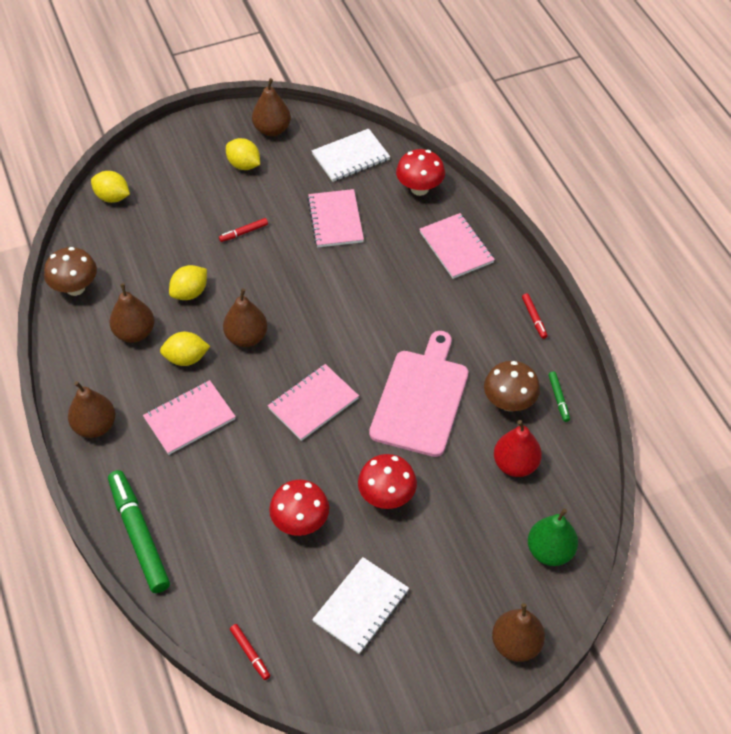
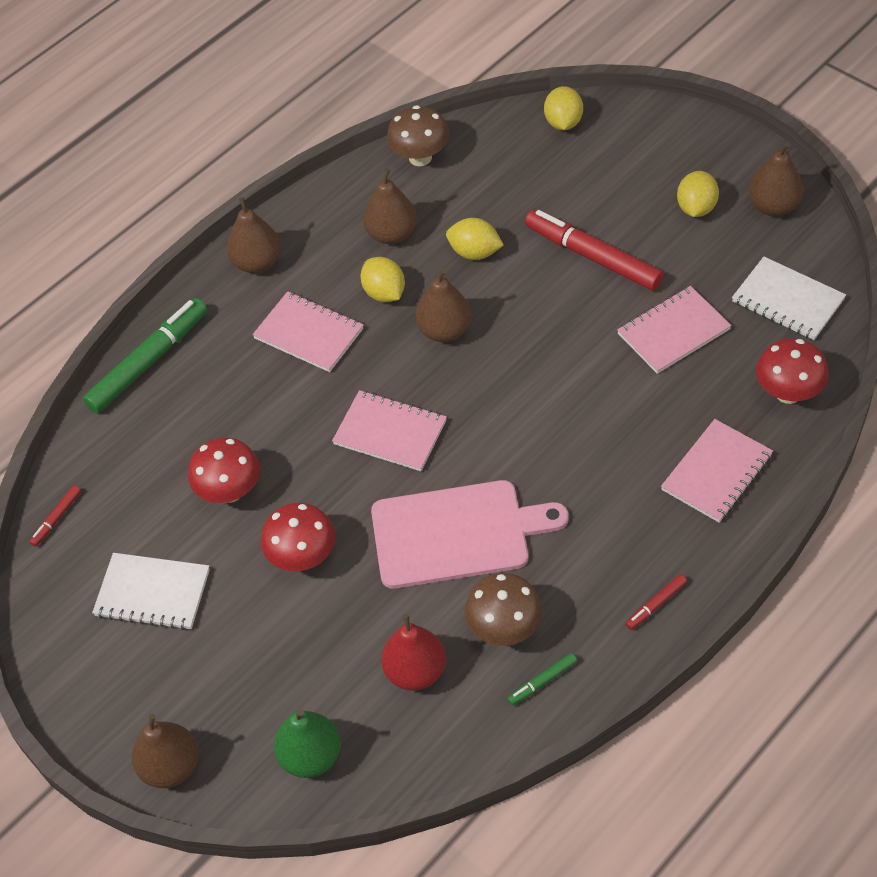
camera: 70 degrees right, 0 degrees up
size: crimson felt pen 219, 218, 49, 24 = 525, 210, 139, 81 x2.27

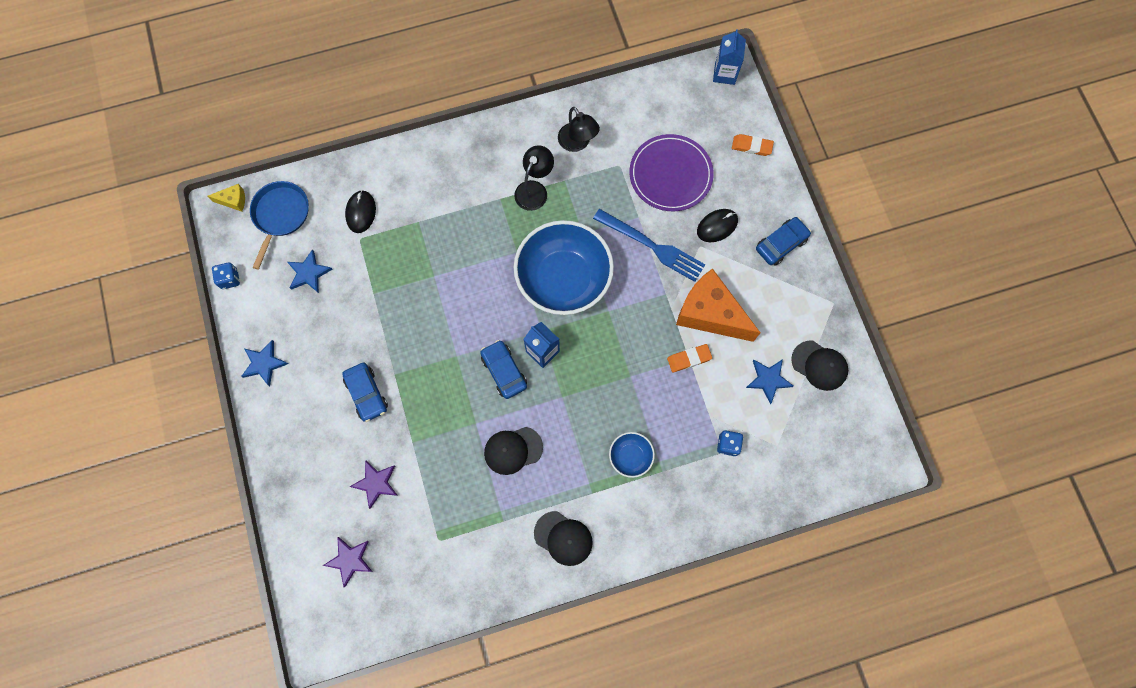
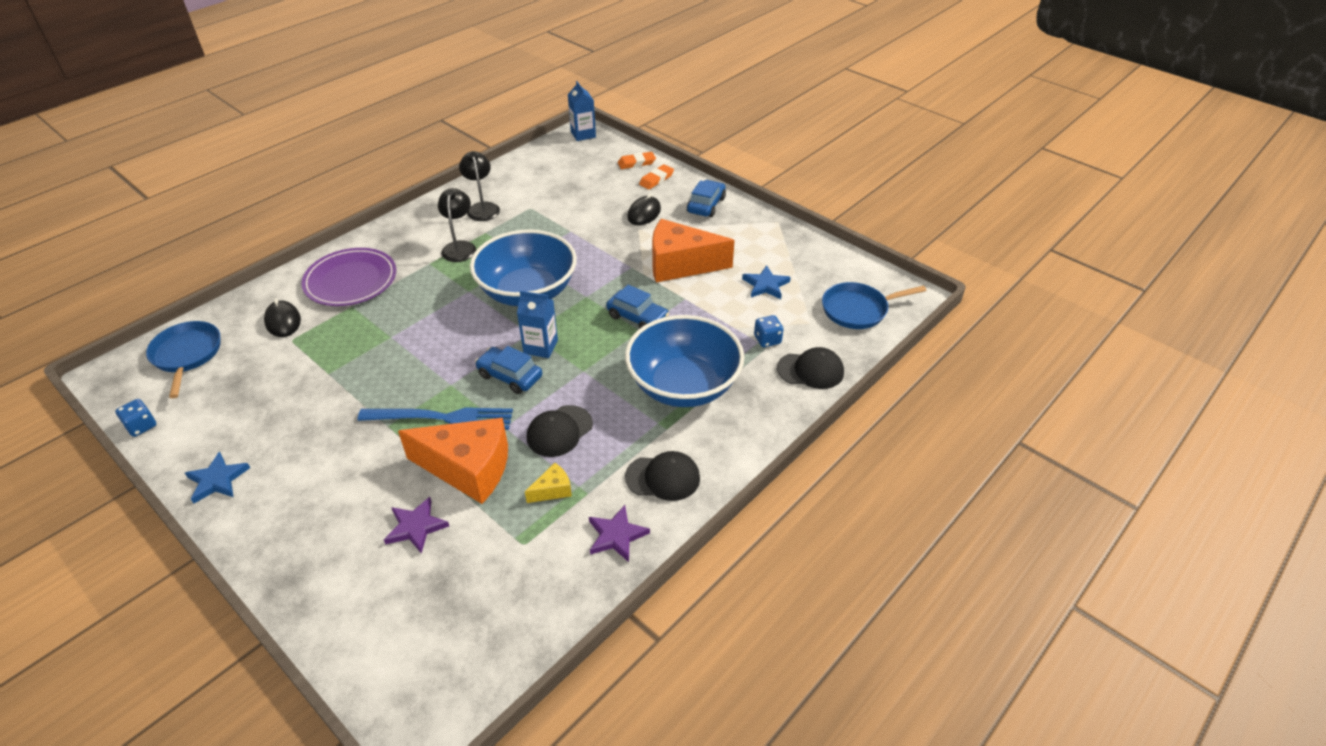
camera: 30 degrees left, 30 degrees down
missing: blue five-pointed star 287, 249, 46, 44
appeared: orange cheese 398, 418, 110, 86; blue skillet 822, 282, 104, 47
relocated: bright yellow cheese 208, 184, 37, 28 to 525, 463, 47, 40; royal purple five-pointed star 323, 537, 50, 50 to 589, 505, 61, 57; blue automobile 342, 363, 46, 59 to 606, 285, 63, 43; blue dinner fork 593, 209, 113, 73 to 357, 407, 156, 23; royal purple plate 629, 134, 85, 77 to 301, 248, 95, 58; orange eraser 667, 344, 45, 28 to 639, 164, 35, 25; jet-black peaked cap 791, 341, 57, 50 to 777, 347, 67, 42
spun: jet-black desk lamp 558, 107, 42, 45 = 459, 151, 41, 70 135 degrees counterclockwise
size: blue deep dish 609, 432, 46, 46 = 625, 315, 120, 92 x2.27

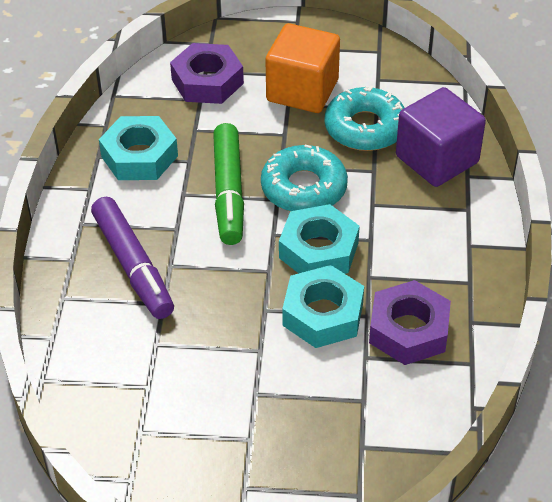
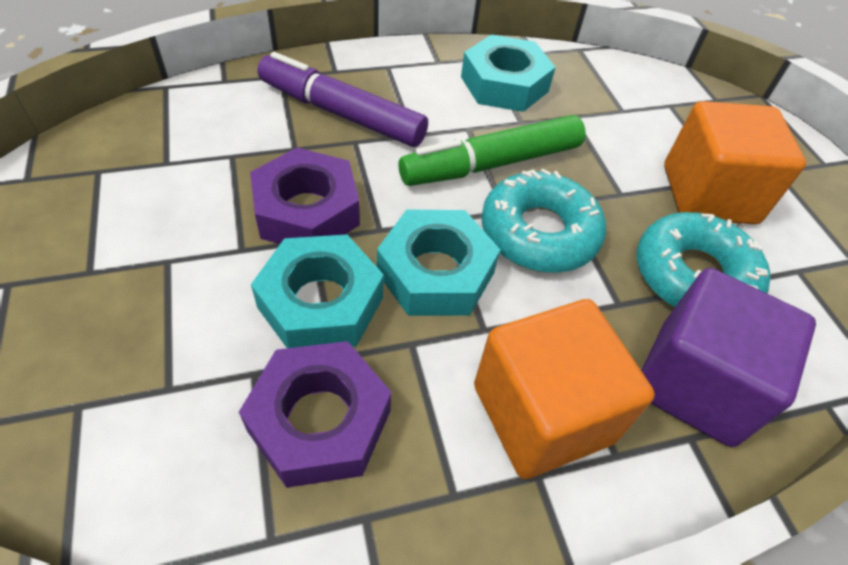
camera: 65 degrees right, 5 degrees up
appeared: orange block 474, 299, 181, 180
relocated: royal purple hexagon nut 170, 43, 74, 61 to 250, 148, 110, 96
spun: royal purple felt pen 91, 197, 83, 122 = 258, 52, 170, 95 75 degrees clockwise

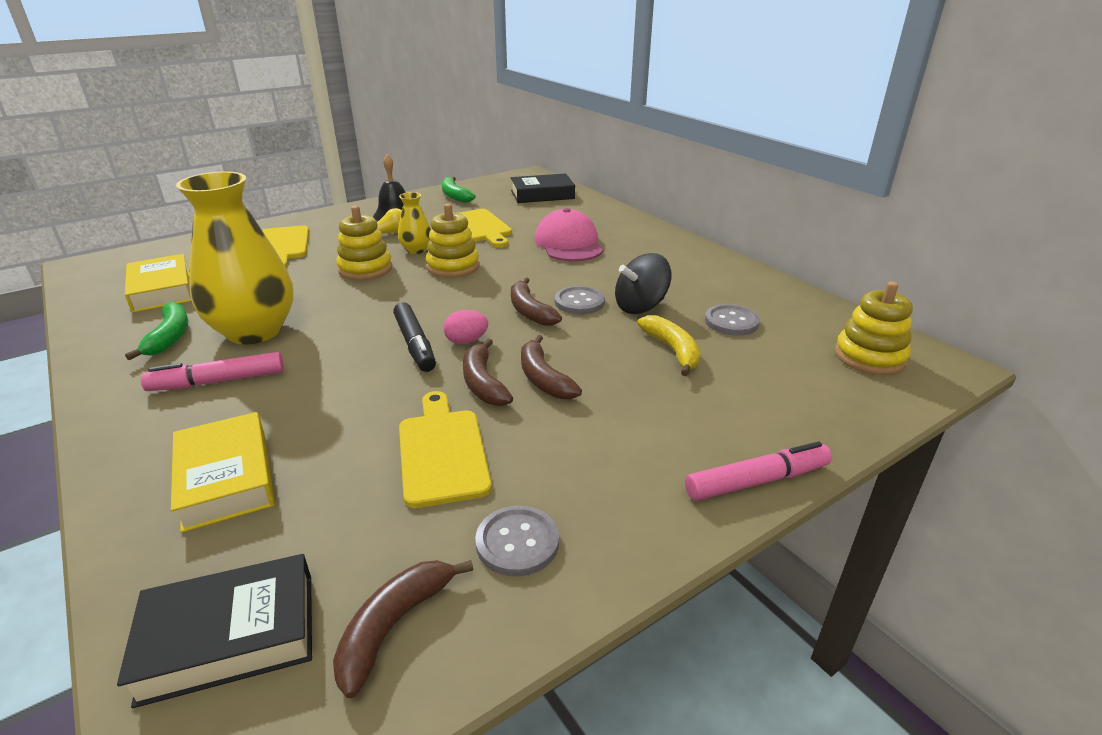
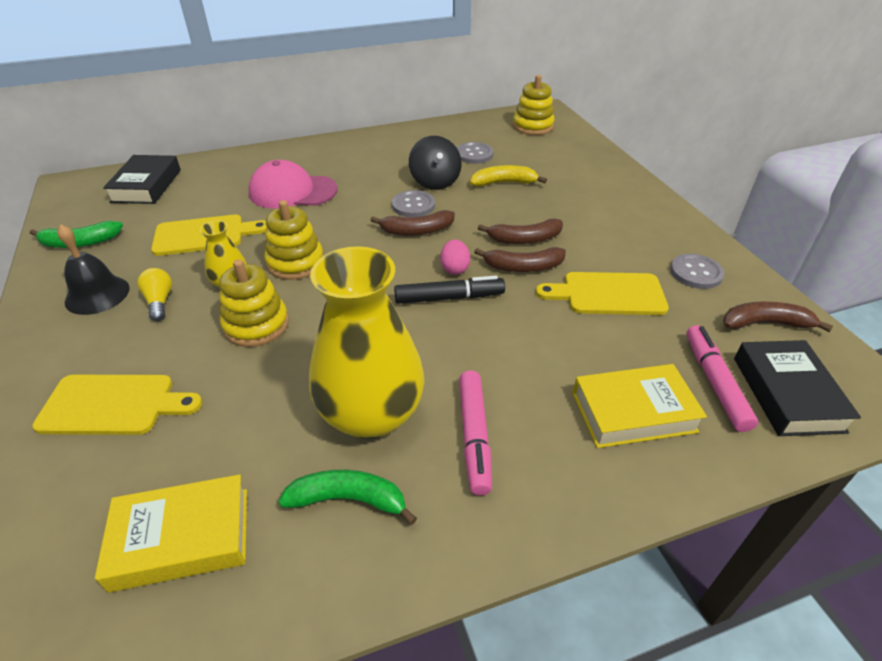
camera: 75 degrees left, 10 degrees up
relocated: rosy felt pen 685, 441, 147, 60 to 686, 325, 72, 107
spun: brown banana fruit 333, 560, 140, 138 = 723, 302, 110, 30 135 degrees clockwise

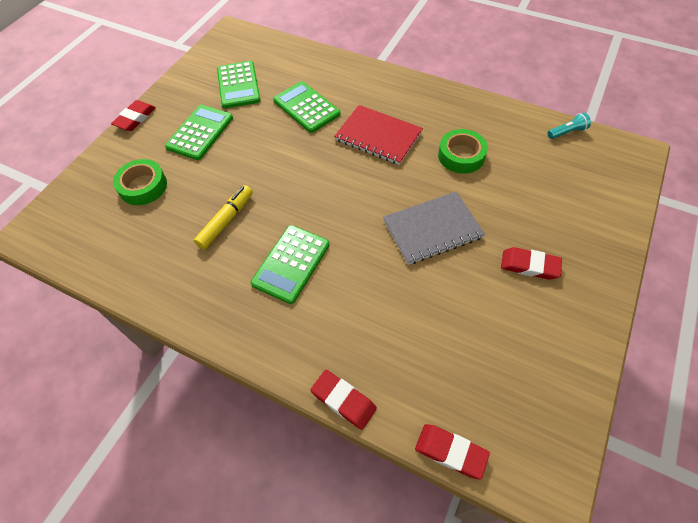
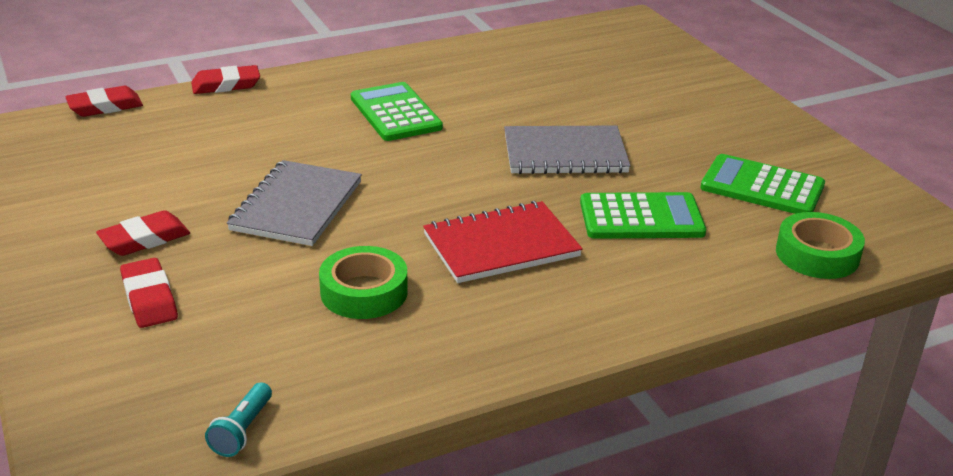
camera: 125 degrees right, 25 degrees down
missing: leaf-green adding machine 165, 105, 68, 55; bright yellow felt pen 194, 185, 59, 64
appeared: grey notepad 504, 125, 127, 49
relocated: crimson eraser 111, 100, 45, 31 to 120, 258, 58, 70; leaf-green sticky tape 113, 159, 54, 46 to 776, 212, 89, 67

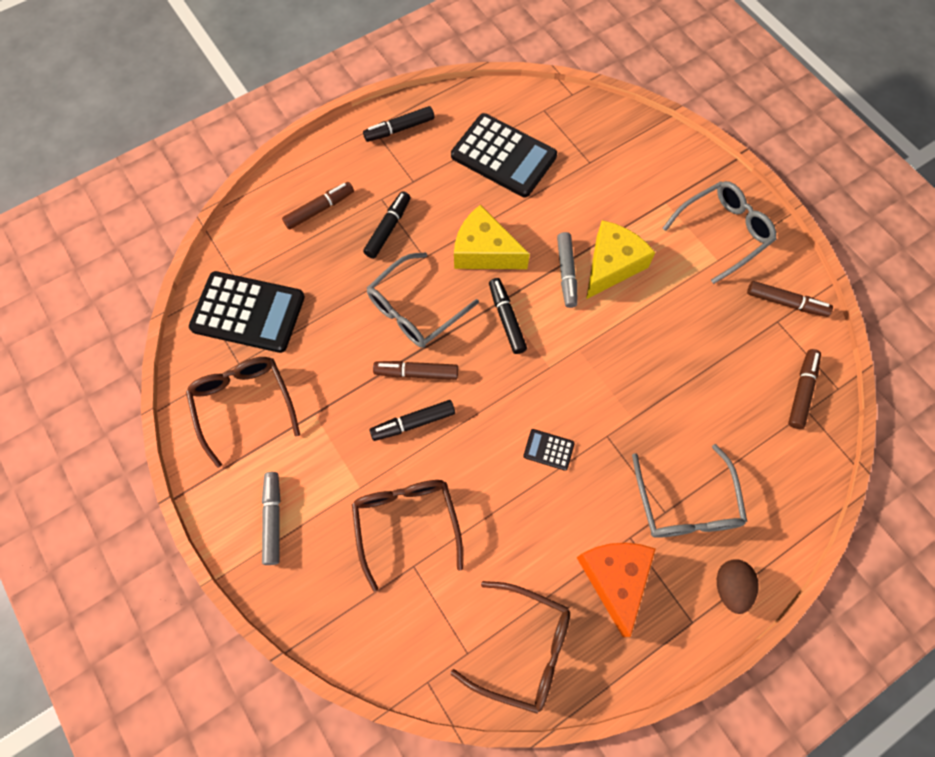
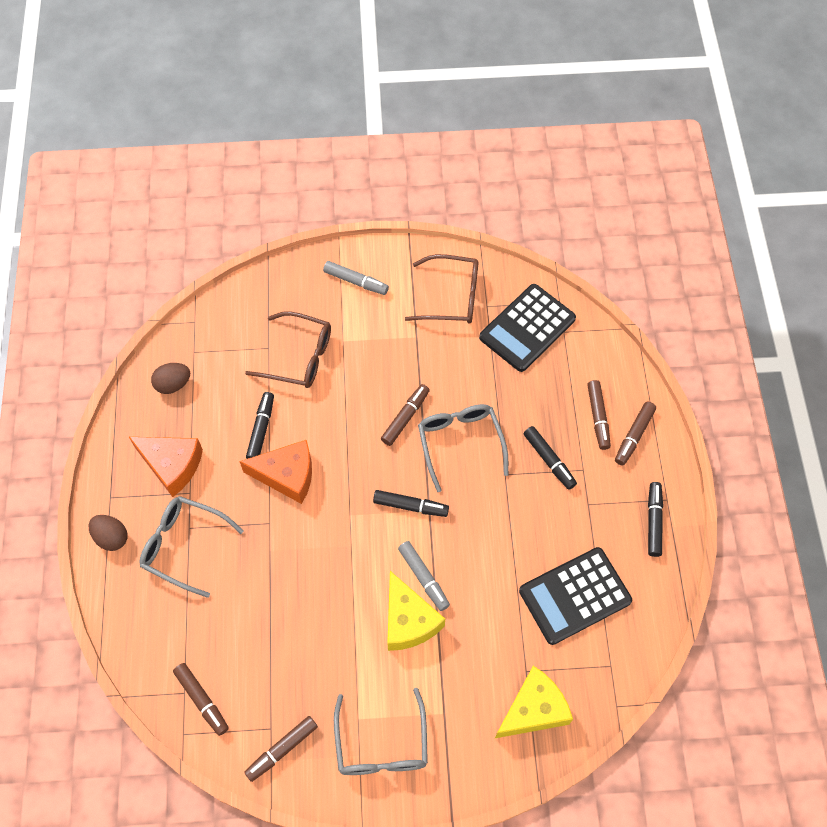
camera: 120 degrees right, 5 degrees down
appeared: brown felt pen 615, 402, 41, 64
relocated: jet-black felt pen 369, 400, 86, 41 to 246, 392, 28, 67; bright yellow cheese 454, 205, 76, 64 to 495, 666, 78, 72
exchanged: brown eyeglasses 451, 581, 119, 133 to brown egg shape 151, 363, 39, 31; jet-black adding machine 523, 429, 52, 42 to orange cheese 239, 440, 73, 64
spun: grey felt pen 557, 232, 21, 76 = 398, 541, 52, 70 150 degrees counterclockwise

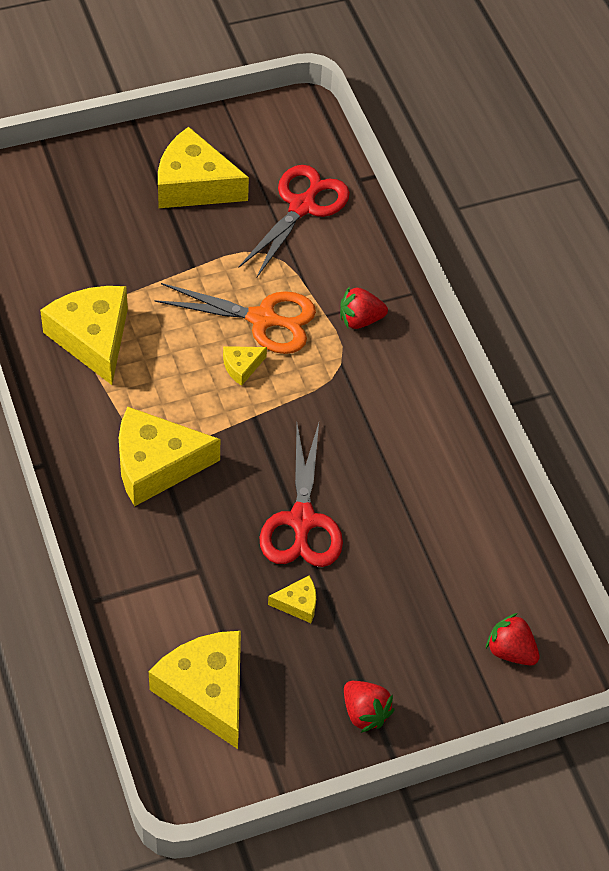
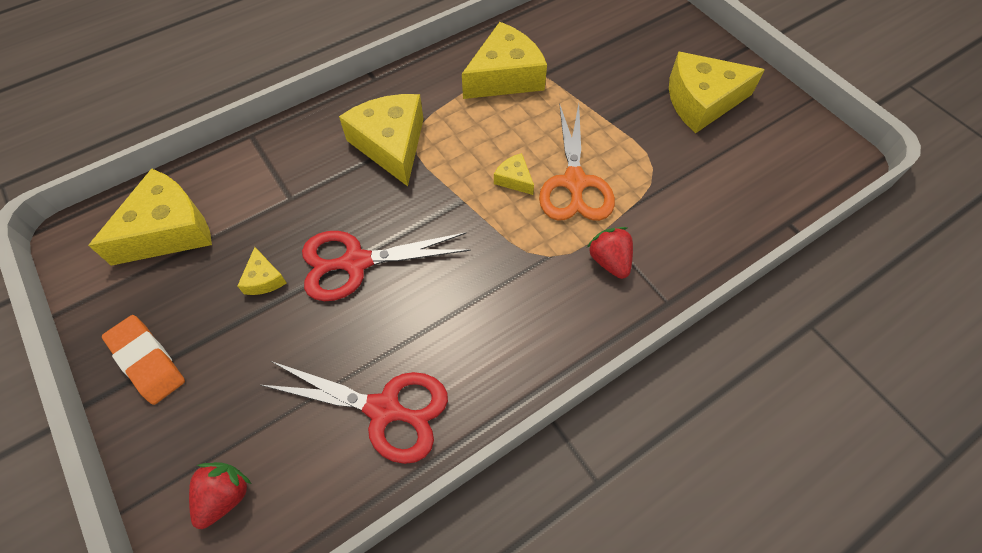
camera: 80 degrees right, 5 degrees up
relocated: crimson scissors 238, 165, 112, 113 to 261, 361, 187, 103
exchanged: crimson toy strawberry 344, 681, 51, 52 to orange eraser 102, 315, 83, 90
spun: bright yellow cheese 158, 127, 91, 81 = 669, 52, 96, 81 105 degrees counterclockwise

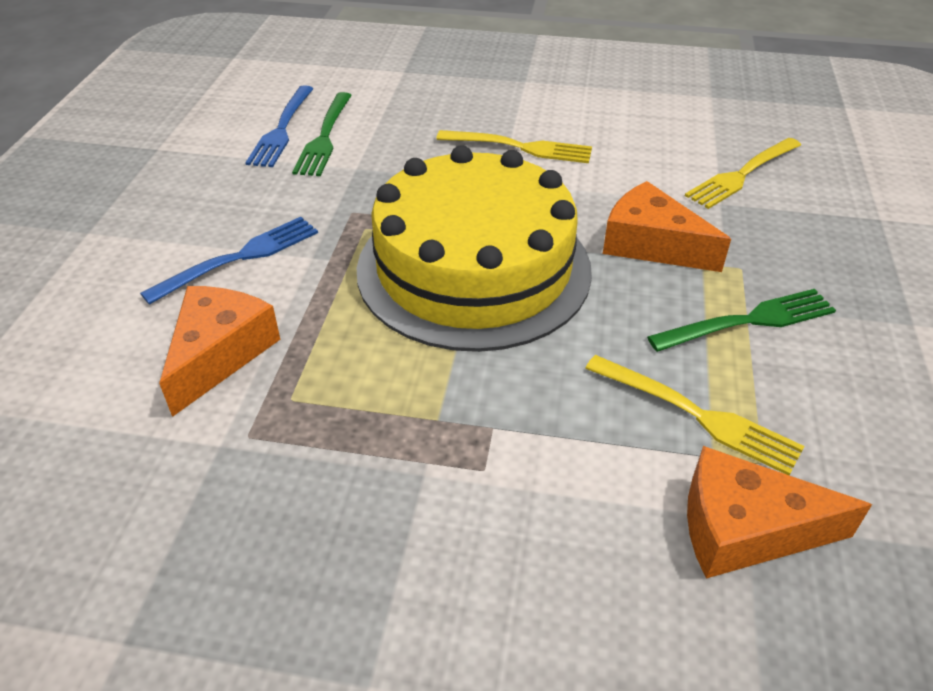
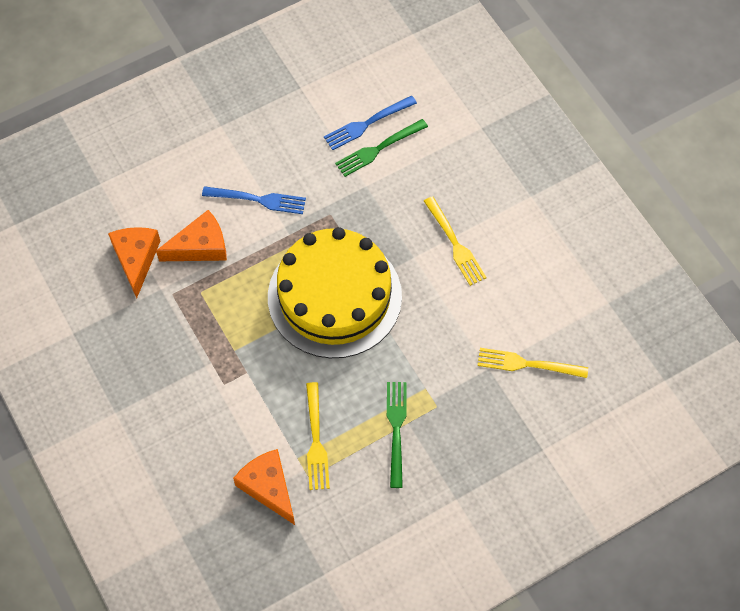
camera: 50 degrees right, 20 degrees up
relocated: orange cheese 603, 181, 128, 91 to 108, 227, 52, 71
spun: leaf-green dinner fork 647, 289, 189, 63 = 387, 382, 20, 106 120 degrees counterclockwise

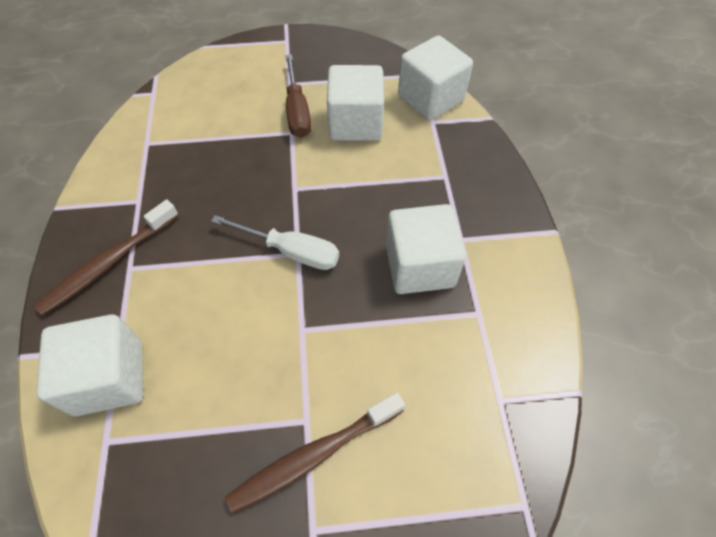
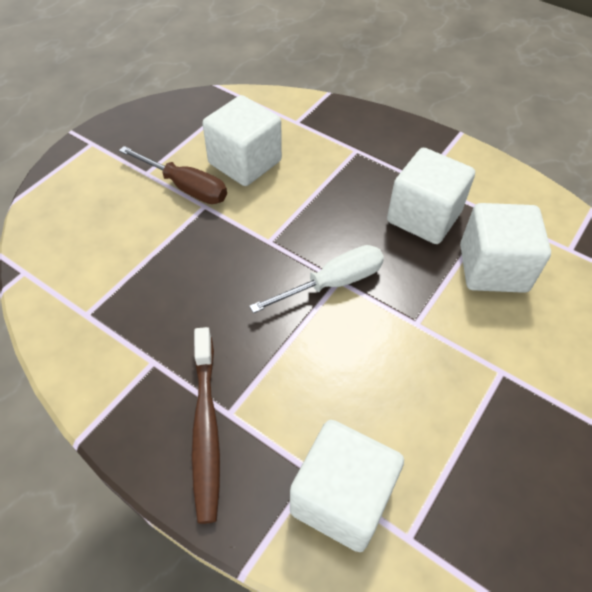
camera: 50 degrees left, 5 degrees down
missing: brown toothbrush 225, 393, 180, 121
relocated: pure white block 398, 35, 75, 86 to 460, 203, 91, 90

